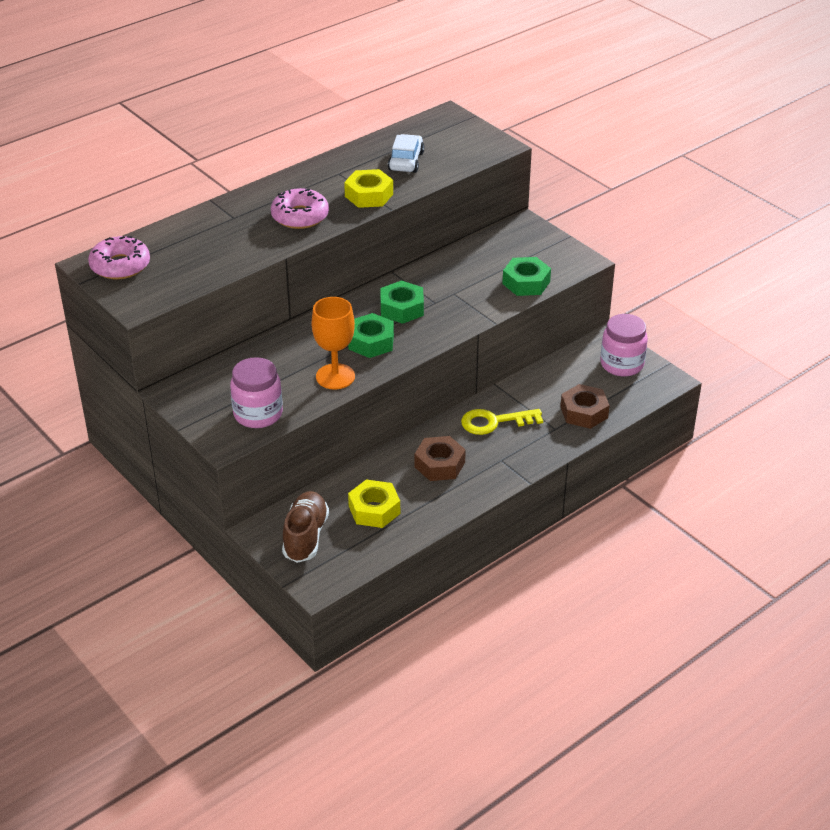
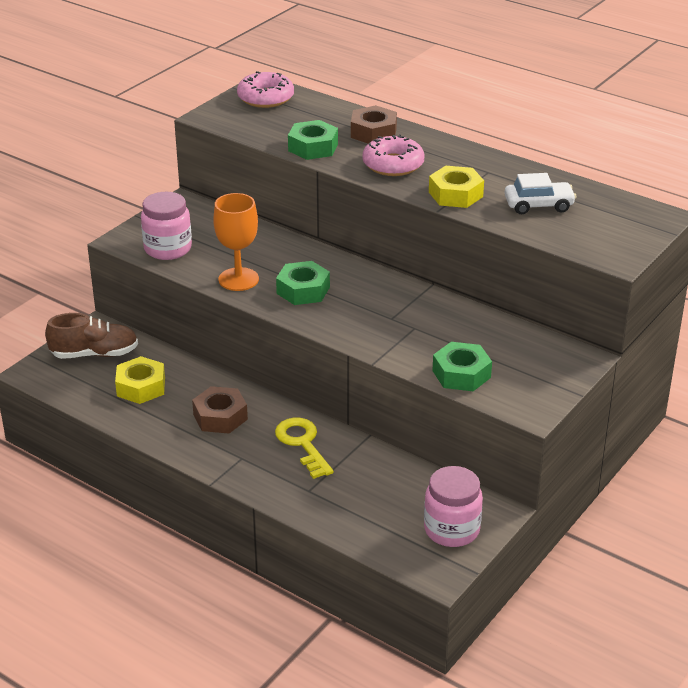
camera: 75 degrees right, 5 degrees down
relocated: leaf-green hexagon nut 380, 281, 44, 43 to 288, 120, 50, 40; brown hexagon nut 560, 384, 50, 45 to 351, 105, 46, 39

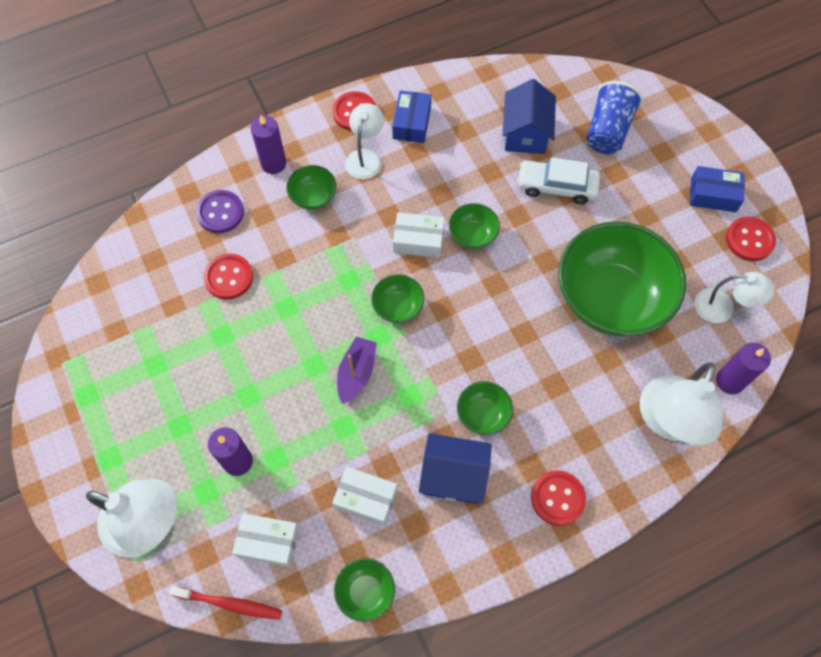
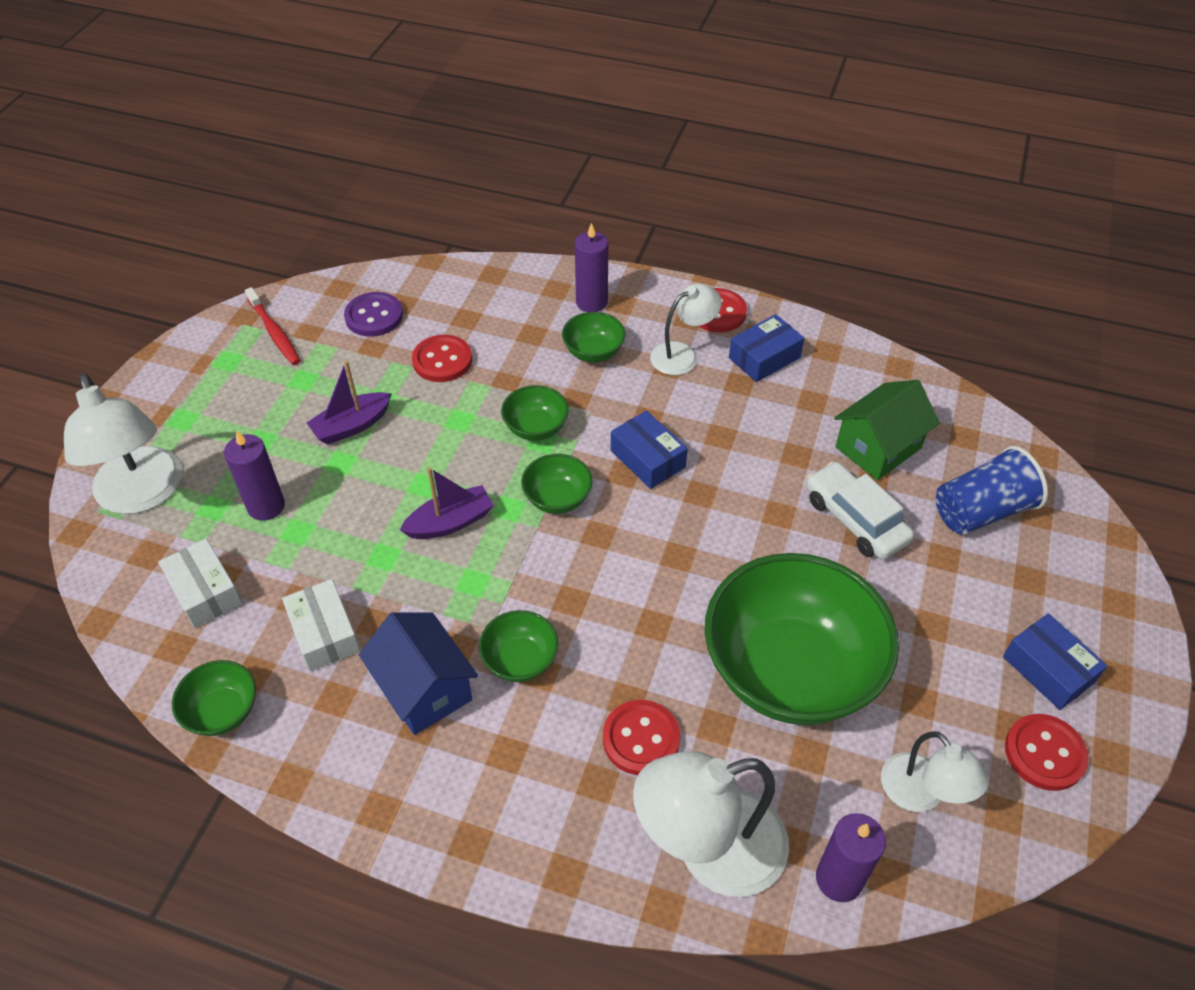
camera: 45 degrees right, 15 degrees down
appeared: royal purple sailboat 306, 361, 86, 84
relocated: crimson toothbrush 169, 586, 113, 34 to 245, 287, 56, 78; royal purple shirt button 196, 190, 48, 43 to 344, 292, 59, 45; leaf-green deep dish 449, 203, 51, 46 to 501, 385, 68, 56; crimson shirt button 531, 470, 55, 56 to 603, 700, 77, 75
colour: pure white package 393, 212, 52, 46 to blue package 611, 410, 77, 79; blue toy house 503, 79, 53, 75 to leaf-green toy house 834, 380, 106, 100

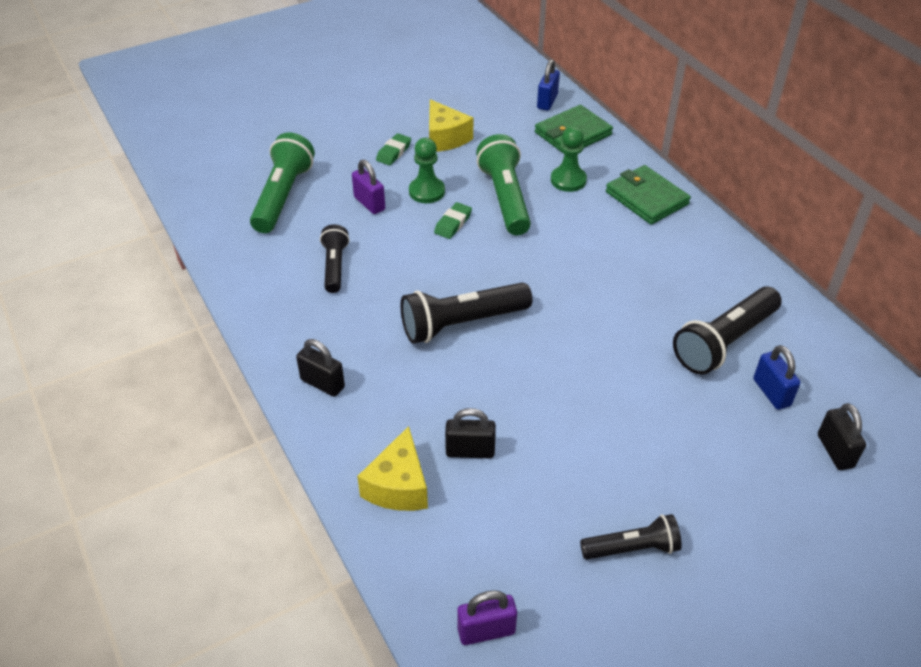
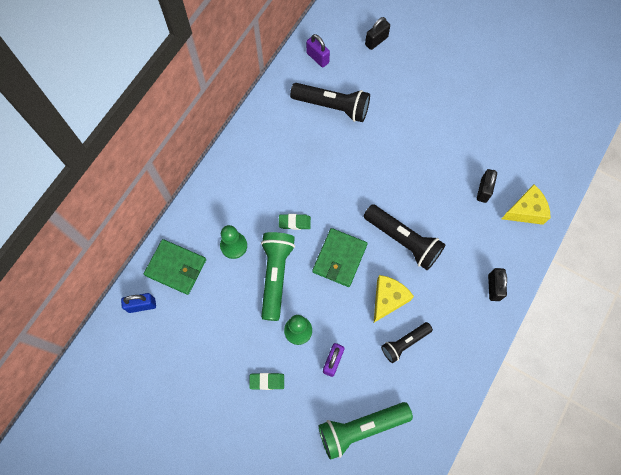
camera: 120 degrees left, 25 degrees up
missing: jet-black flashlight 580, 514, 102, 45; blue padlock 753, 345, 48, 65
relocated: bright yellow cheese 429, 99, 44, 53 to 374, 275, 40, 48; leaf-green eraser 434, 202, 38, 37 to 279, 214, 32, 16; royal purple padlock 457, 590, 60, 55 to 306, 34, 24, 33; leaf-green card wallet 606, 165, 85, 60 to 312, 228, 56, 59
spun: jet-black padlock 445, 408, 51, 50 = 477, 169, 20, 34 45 degrees clockwise; leaf-green flashlight 476, 134, 55, 102 = 261, 232, 34, 89 135 degrees clockwise

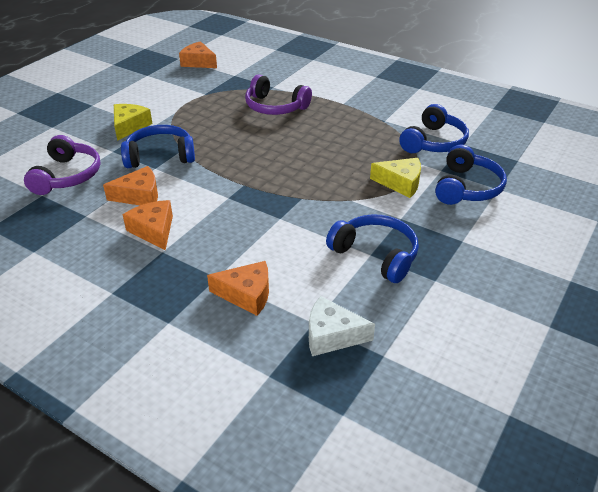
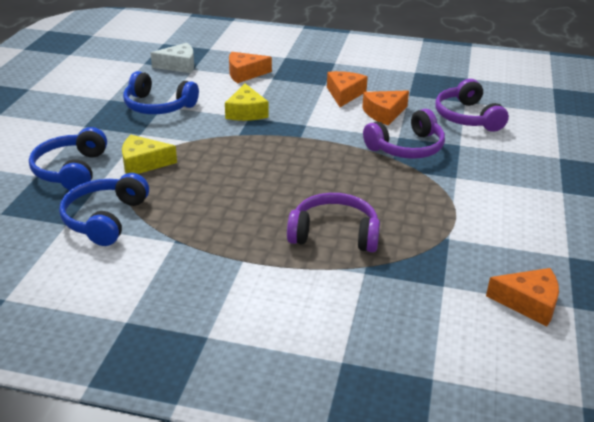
camera: 160 degrees right, 5 degrees down
relocated: bright yellow cheese 114, 104, 38, 37 to 225, 84, 44, 37
colour: blue over-ear headphones 121, 125, 74, 43 to royal purple over-ear headphones 363, 109, 82, 50
spun: orange cheese 122, 200, 51, 50 = 327, 71, 41, 36 120 degrees counterclockwise

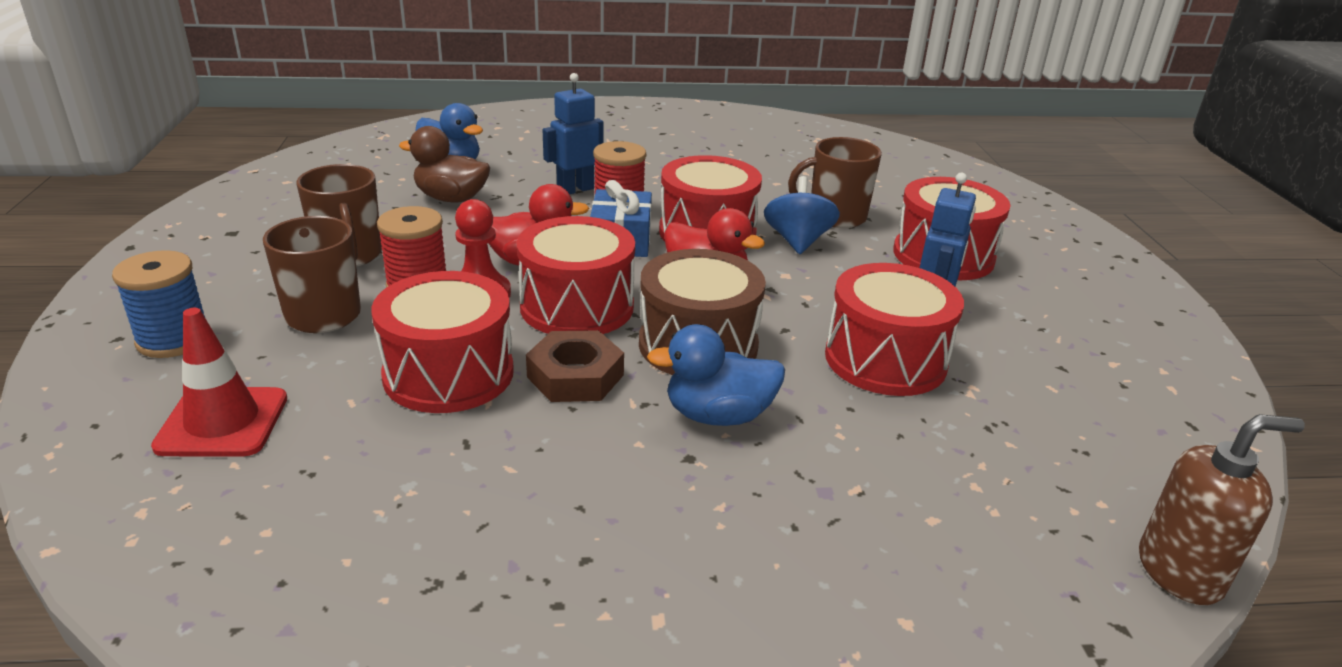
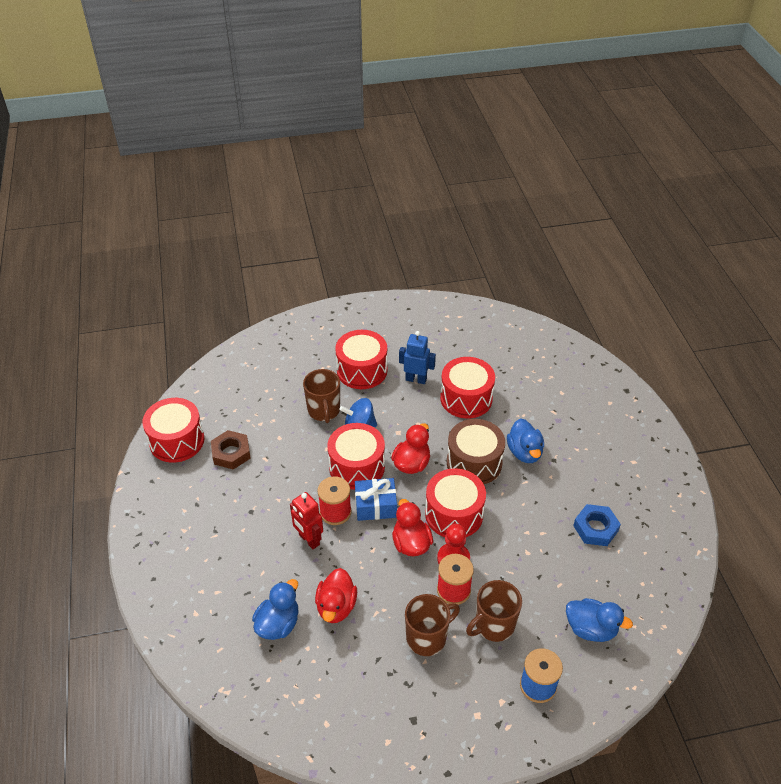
camera: 95 degrees left, 15 degrees up
missing: brown pump bottle 1139, 414, 166, 191
appeared: blue hexagon nut 573, 504, 48, 42
relocated: crimson drum 371, 271, 143, 142 to 142, 398, 62, 65; brown hexagon nut 526, 330, 98, 72 to 211, 430, 40, 40
exchanged: crimson road cone 151, 308, 136, 148 to blue duck 566, 598, 67, 44
colour: brown duck 399, 126, 91, 76 to crimson duck 315, 568, 42, 55; blue robot figure 543, 73, 61, 121 to crimson robot figure 290, 492, 33, 57

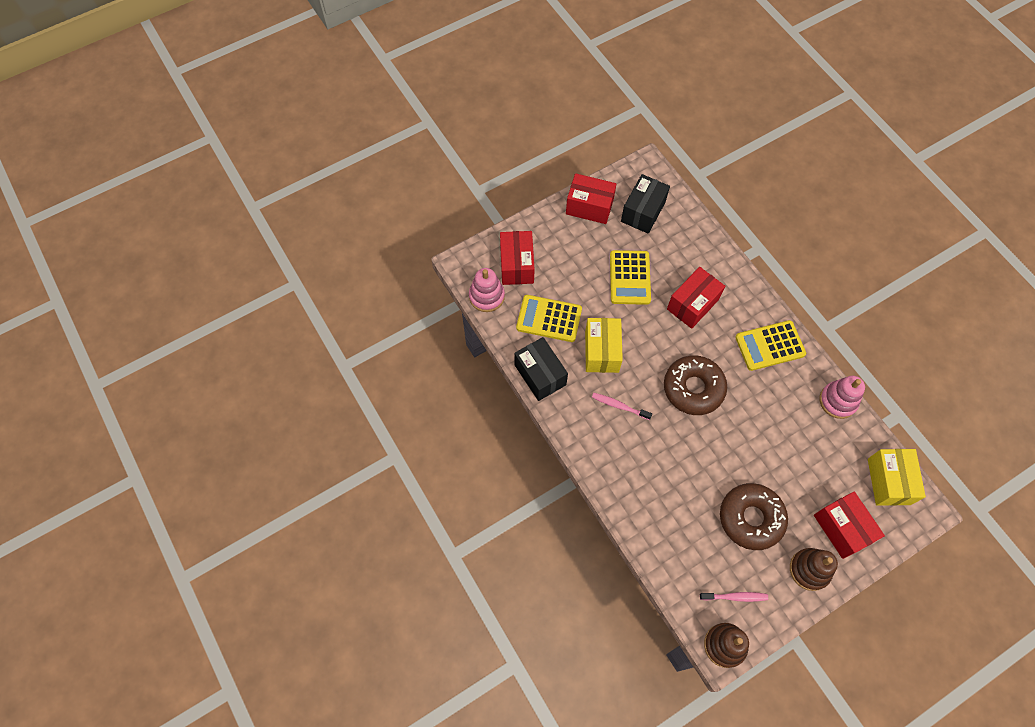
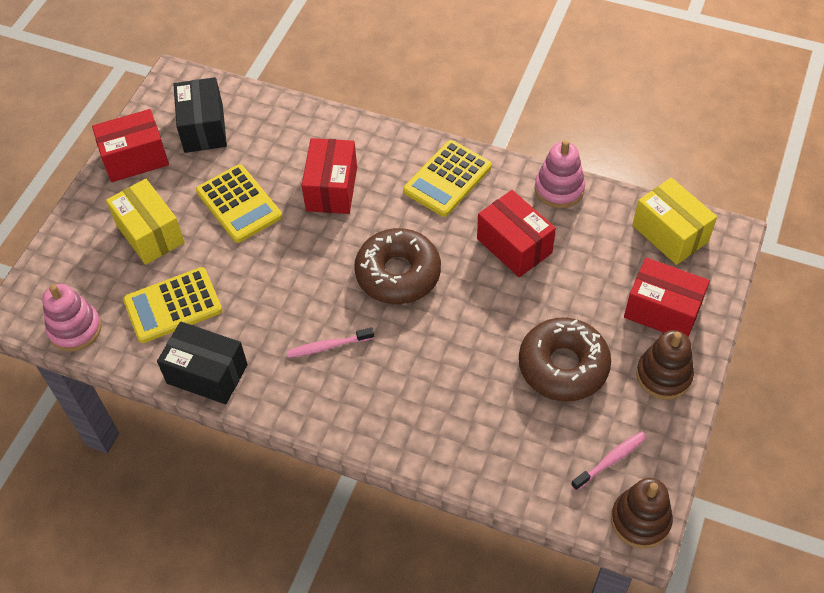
camera: 35 degrees left, 10 degrees down
relocated: crimson package 500, 231, 35, 54 to 477, 190, 79, 87; bright yellow package 585, 318, 38, 55 to 106, 179, 79, 86

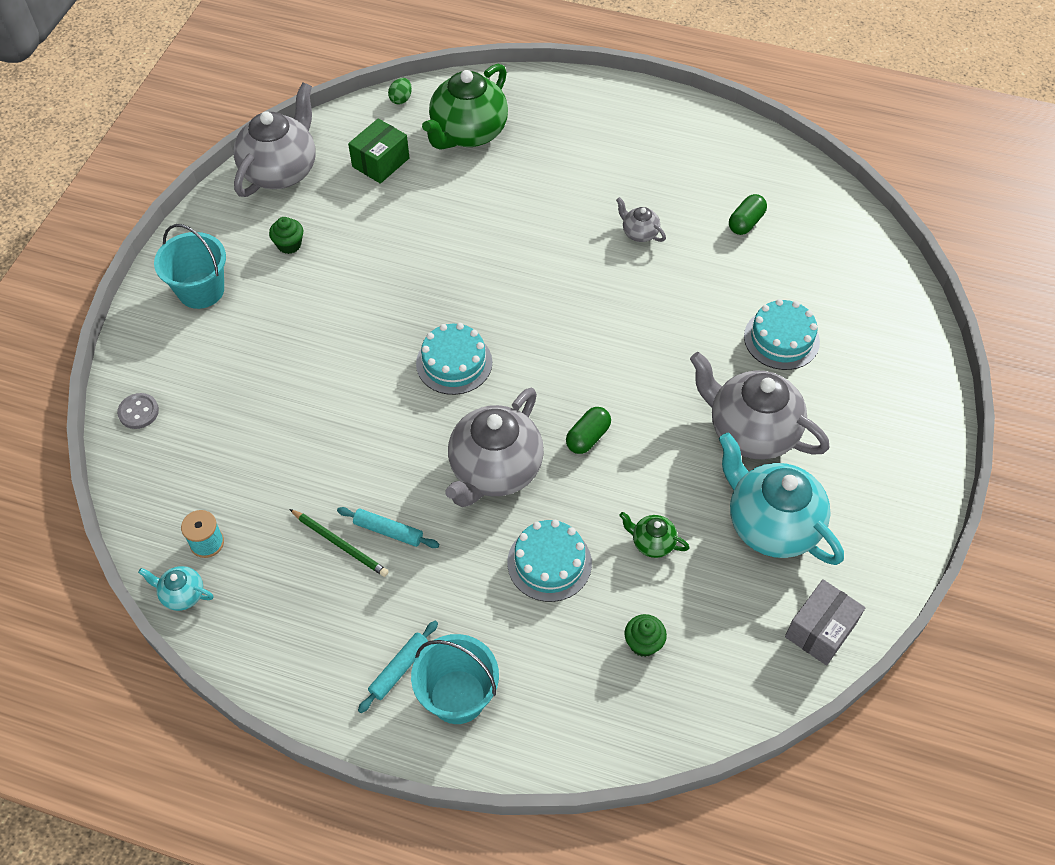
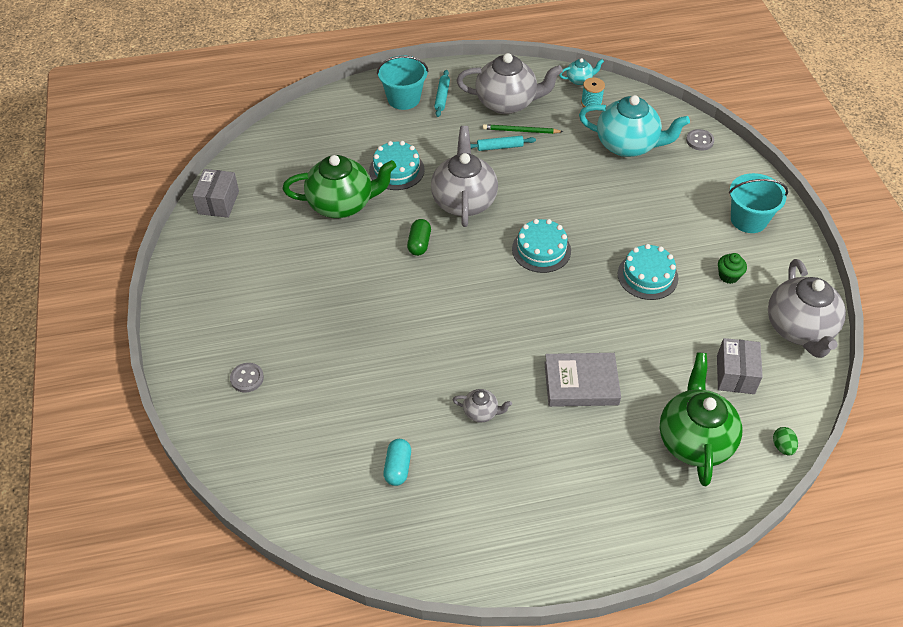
camera: 150 degrees right, 5 degrees down
missing: leaf-green muffin 624, 614, 43, 43
appeared: grey shirt button 230, 363, 34, 29; grey book 544, 353, 77, 54
relocated: grey tea pot 690, 352, 140, 107 to 457, 53, 106, 61; teal tea pot 719, 433, 125, 132 to 579, 95, 111, 62; teal cake 744, 299, 76, 71 to 618, 244, 60, 56
colour: leaf-green package 348, 118, 61, 66 to grey package 717, 338, 46, 56; leaf-green pill shape 729, 194, 38, 41 to teal pill shape 383, 439, 28, 47
size: leaf-green tea pot 619, 512, 71, 46 = 283, 155, 113, 63 x2.21

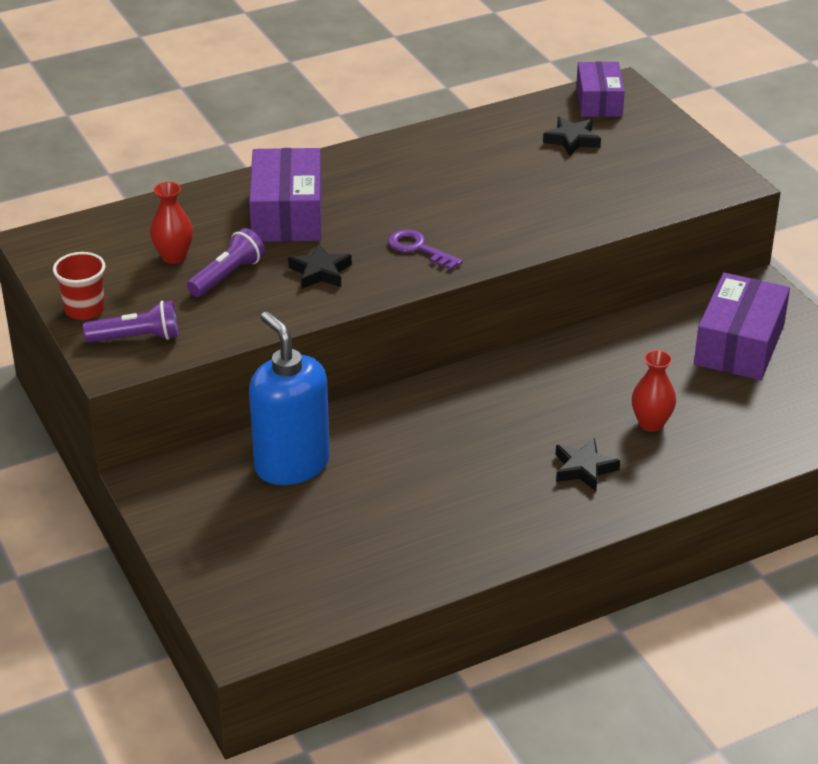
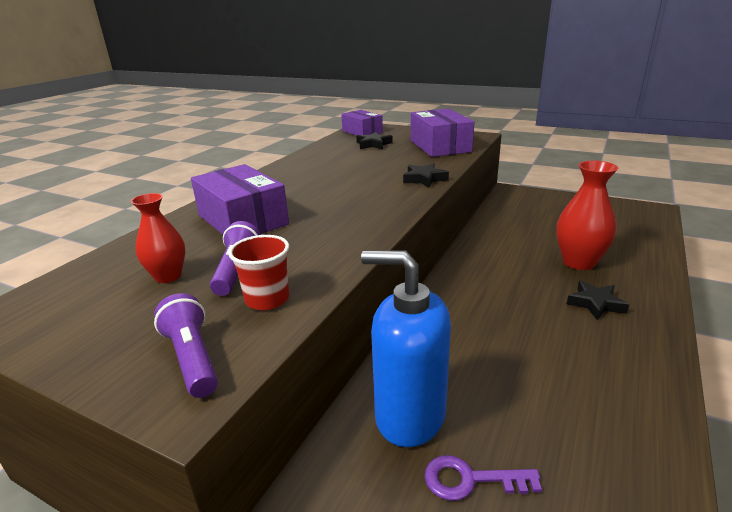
camera: 35 degrees left, 10 degrees down
relocated: crimson beaker 53, 252, 52, 68 to 228, 235, 61, 75; jet-black five-pointed star 288, 244, 64, 45 to 403, 163, 46, 24; royal purple door key 388, 229, 75, 41 to 424, 455, 118, 46; royal purple package 694, 273, 96, 107 to 411, 109, 63, 48
spun: royal purple flashlight 83, 301, 96, 42 = 154, 293, 64, 105 75 degrees counterclockwise
size: crimson vase 632, 350, 44, 82 = 556, 161, 62, 109 x1.64

